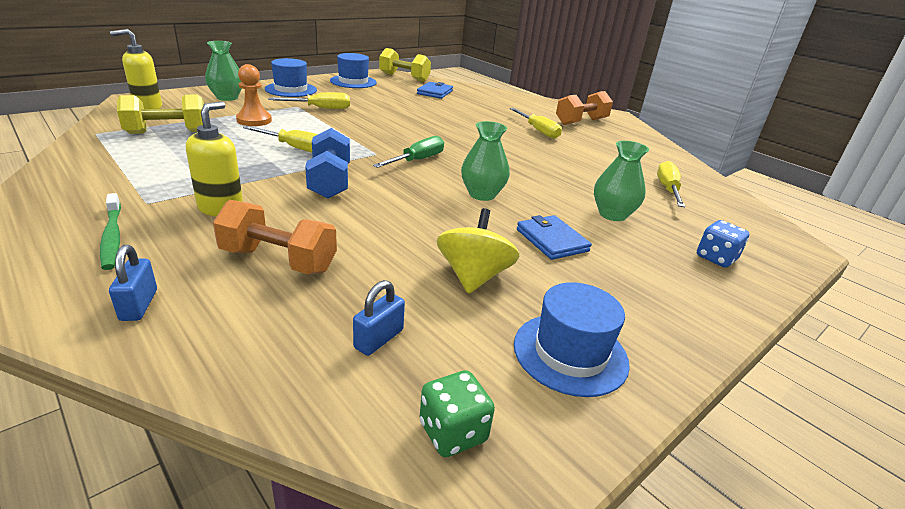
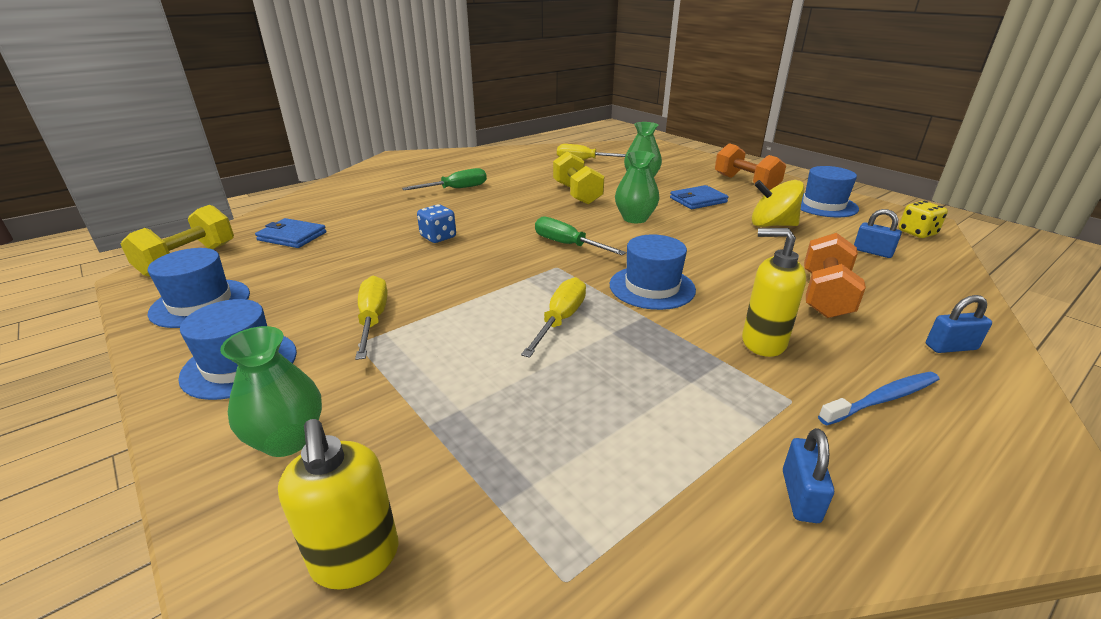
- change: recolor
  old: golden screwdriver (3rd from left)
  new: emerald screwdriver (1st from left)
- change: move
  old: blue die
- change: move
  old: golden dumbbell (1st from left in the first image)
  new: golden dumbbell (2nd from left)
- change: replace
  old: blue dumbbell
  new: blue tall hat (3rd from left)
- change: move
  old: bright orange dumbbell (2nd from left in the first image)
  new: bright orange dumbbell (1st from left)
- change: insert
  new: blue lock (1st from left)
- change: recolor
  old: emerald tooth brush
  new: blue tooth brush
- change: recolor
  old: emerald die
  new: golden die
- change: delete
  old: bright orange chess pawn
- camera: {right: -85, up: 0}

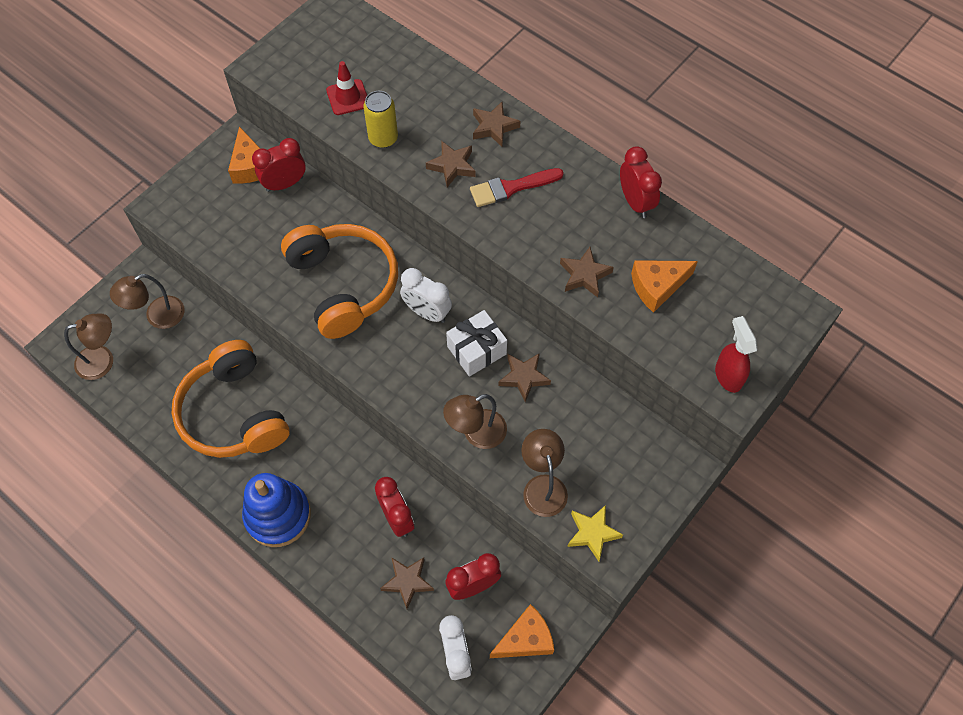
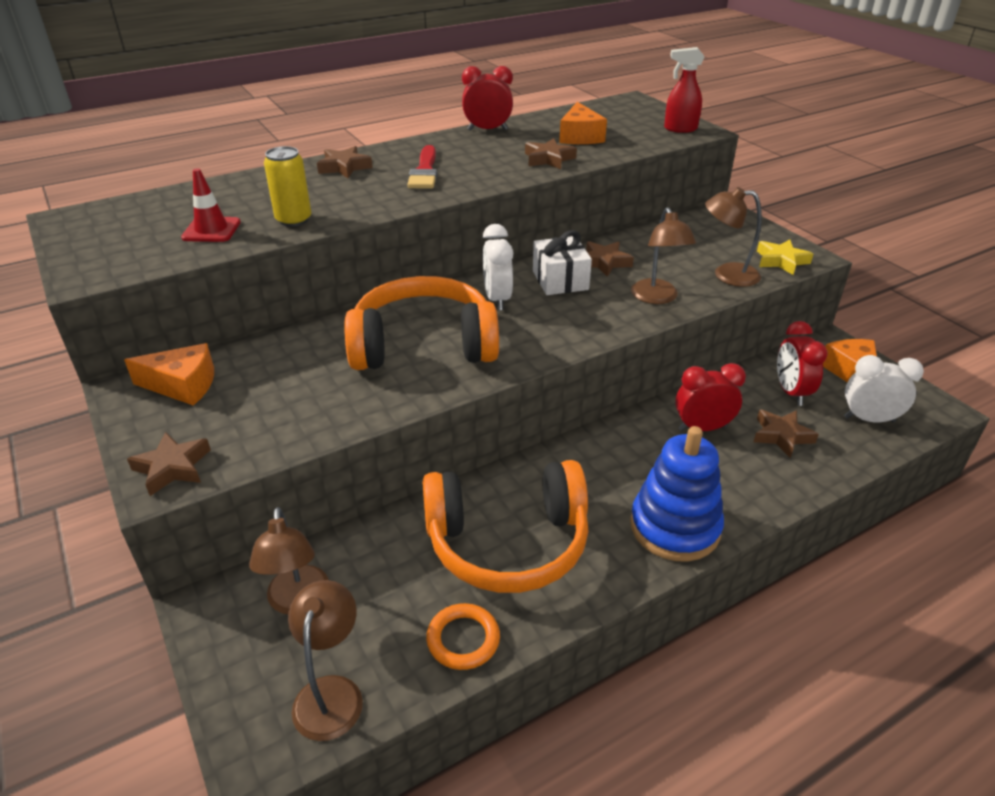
- change: move
  old: dark brown five-pointed star (2nd from left in the first image)
  new: dark brown five-pointed star (1st from left)
- change: insert
  new: bright orange hoop
- change: rotate
  old: pure white clock (1st from left)
  degrees: 120
- change: delete
  old: crimson clock (1st from left)
- camera: {right: -70, up: -25}

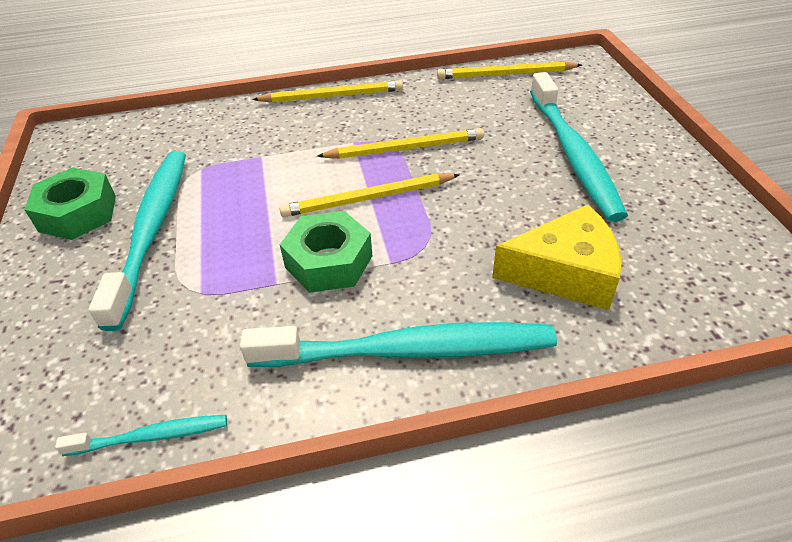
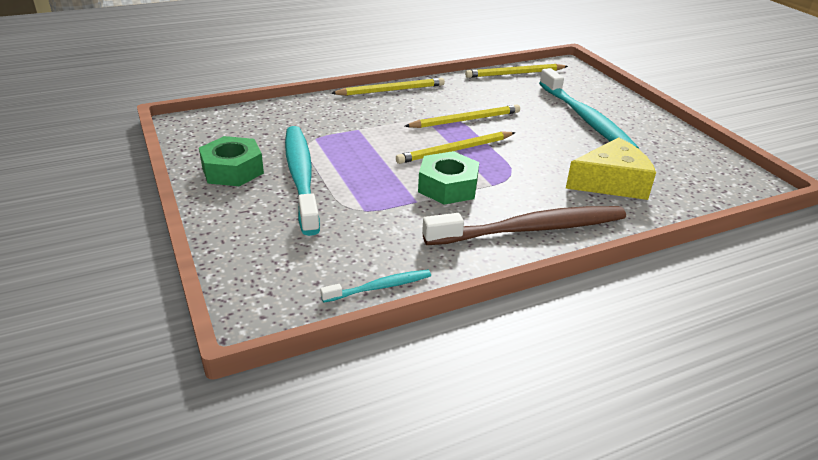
- change: recolor
  old: turquoise tooth brush (3rd from left)
  new: dark brown tooth brush
- camera: {right: -15, up: -10}

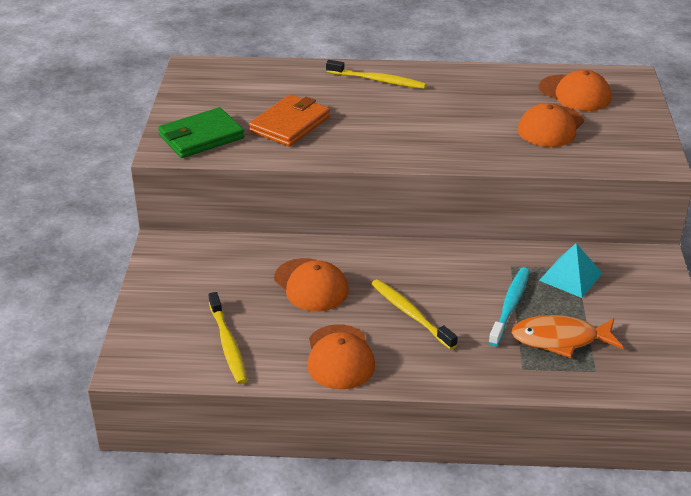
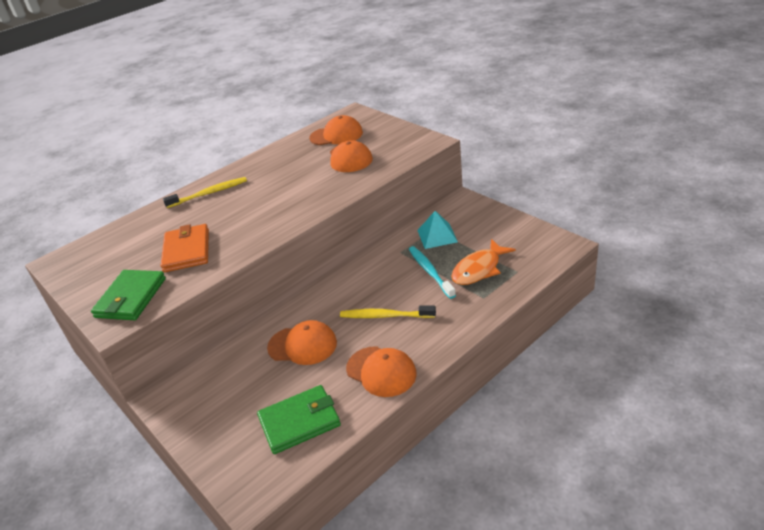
- change: replace
  old: golden tooth brush (1st from left)
  new: emerald wallet (2nd from left)
- camera: {right: -40, up: 0}

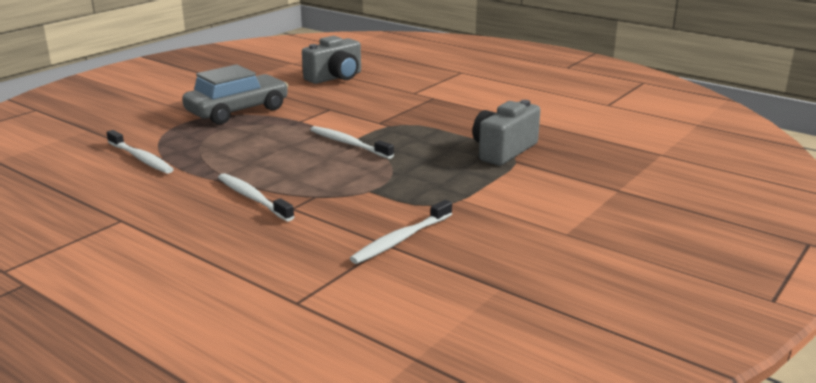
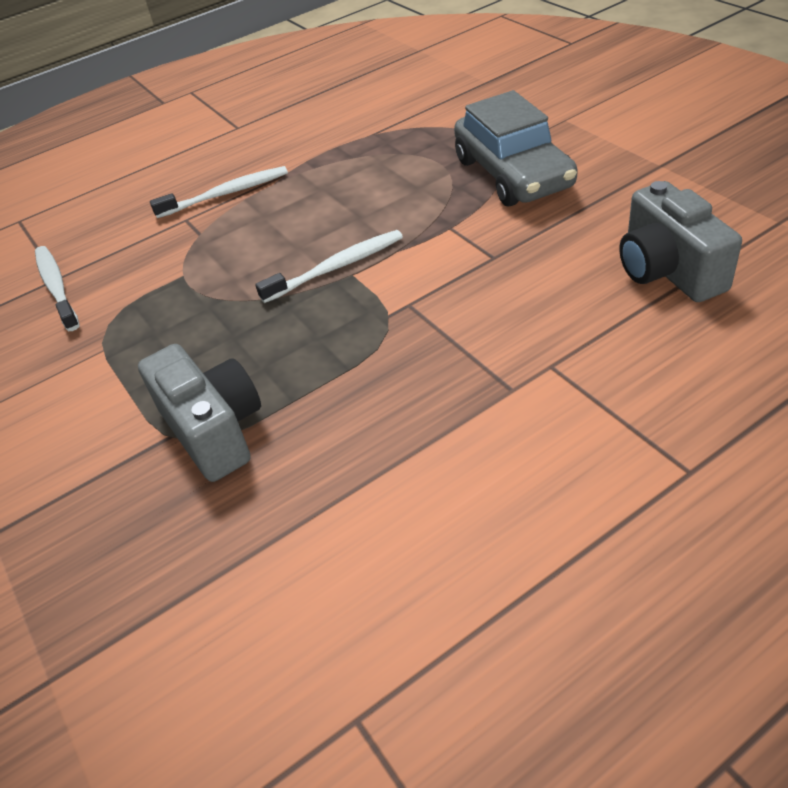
- change: delete
  old: pure white tooth brush (1st from left)
- camera: {right: 115, up: 20}

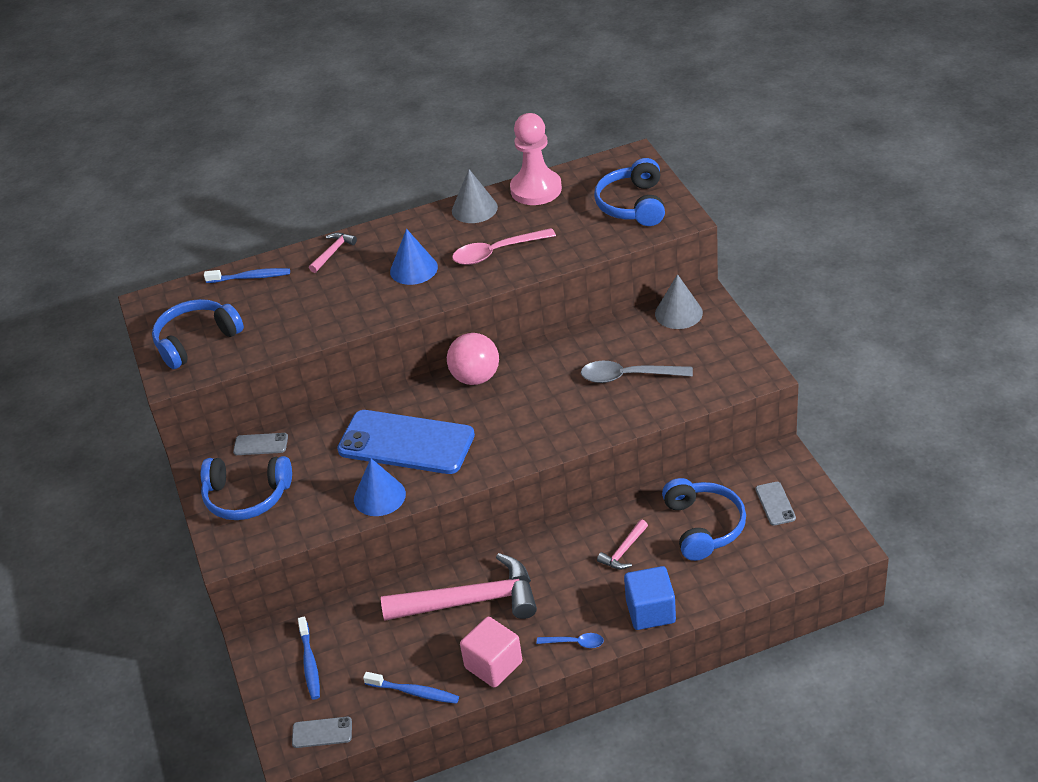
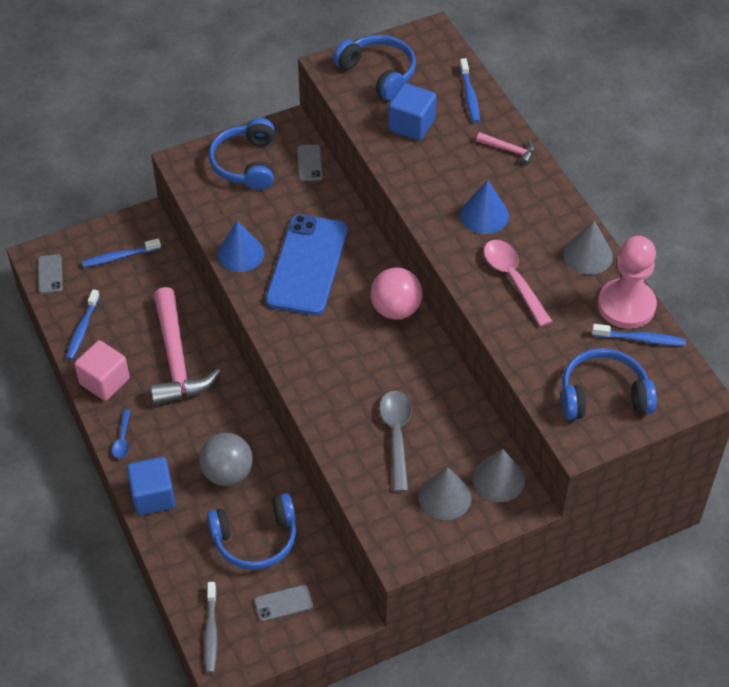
- change: replace
  old: pink carpenter's hammer (3rd from left)
  new: gray ball
- change: insert
  new: gray tooth brush
- change: insert
  new: blue cube (2nd from left)
- change: insert
  new: gray solid cone (1st from left)
- change: insert
  new: blue tooth brush (4th from left)
- camera: {right: 80, up: 10}

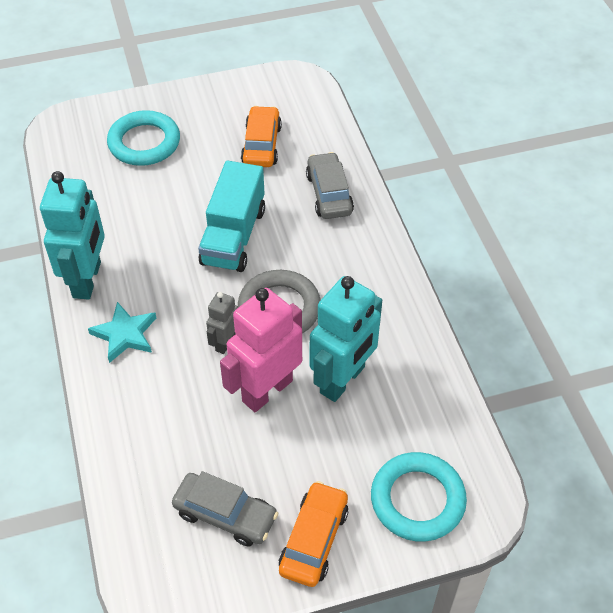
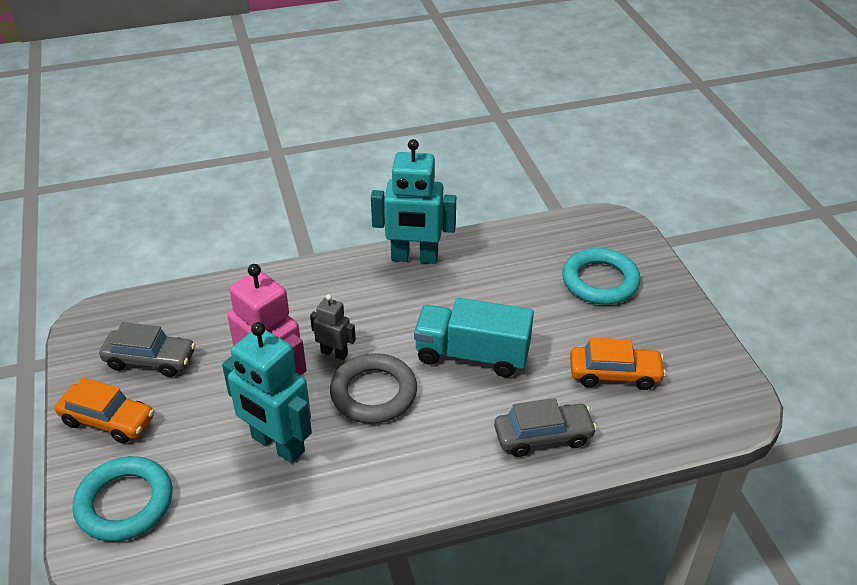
- change: rotate
  old: gray toy car (1st from left)
  degrees: -105
- change: delete
  old: turquoise five-pointed star
- camera: {right: 90, up: -10}

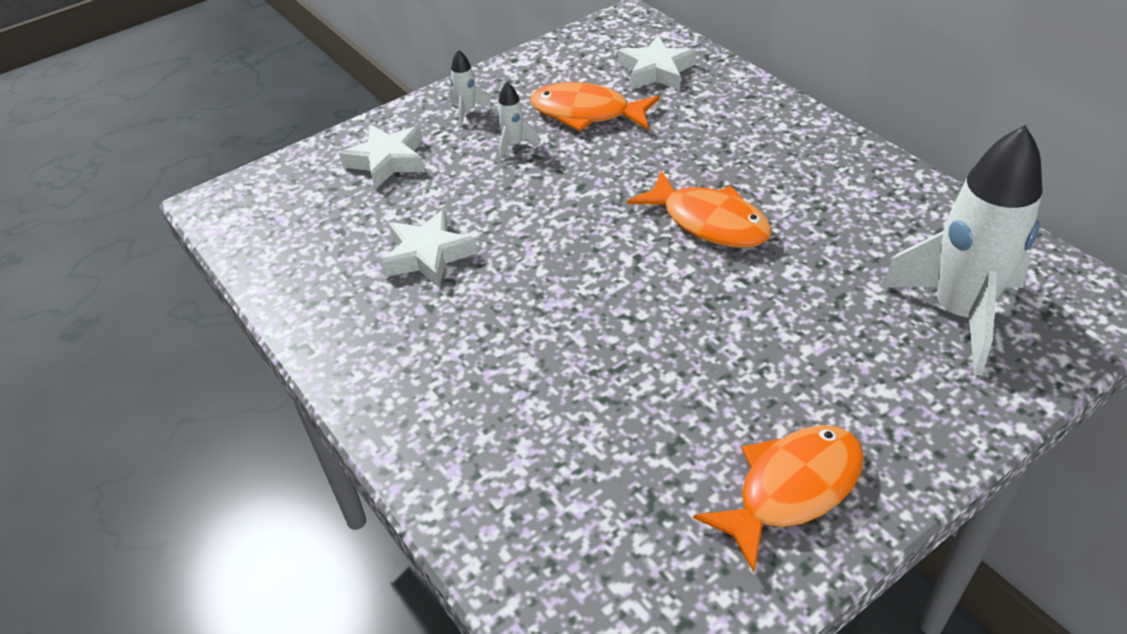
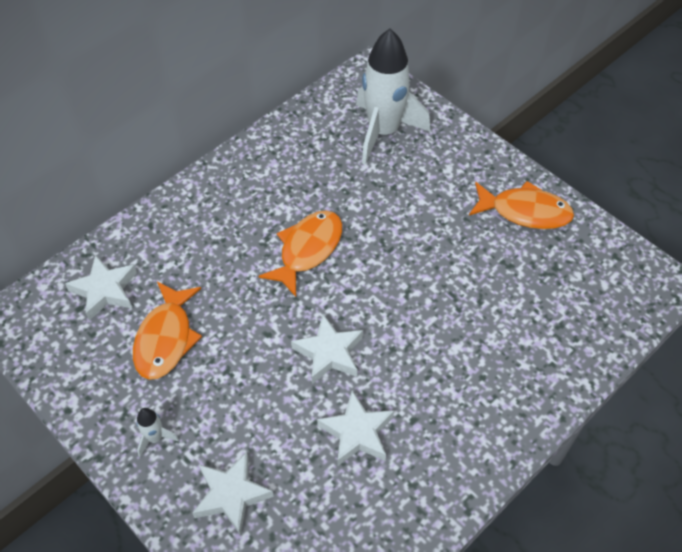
- change: insert
  new: pure white five-pointed star (3rd from left)
- change: rotate
  old: bright orange fish (3rd from left)
  degrees: 150
- change: delete
  old: pure white toy rocket (2nd from left)
- camera: {right: -100, up: 10}

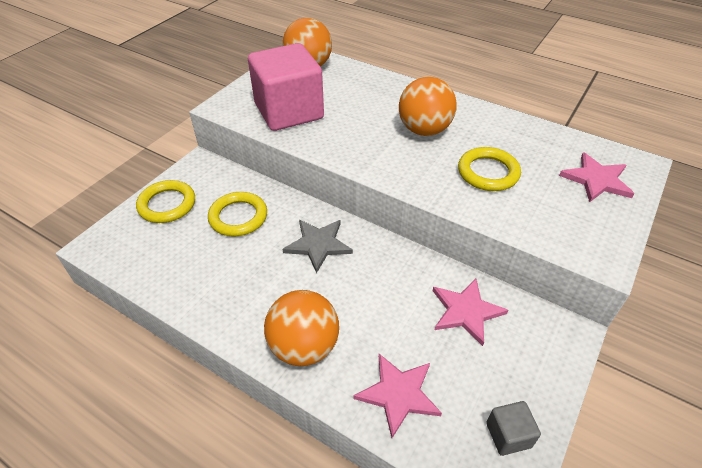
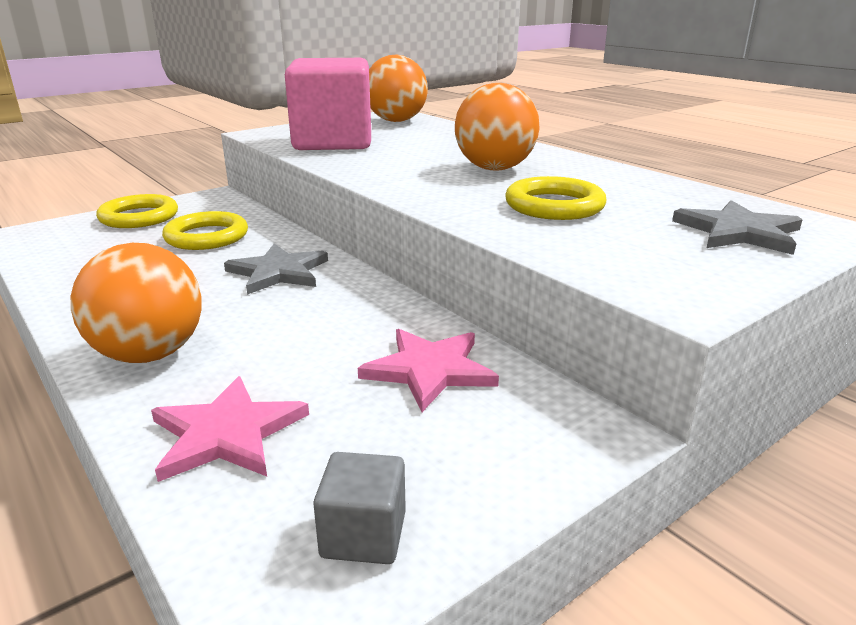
- change: recolor
  old: pink five-pointed star (3rd from left)
  new: gray five-pointed star (2nd from left)
- camera: {right: 20, up: -20}

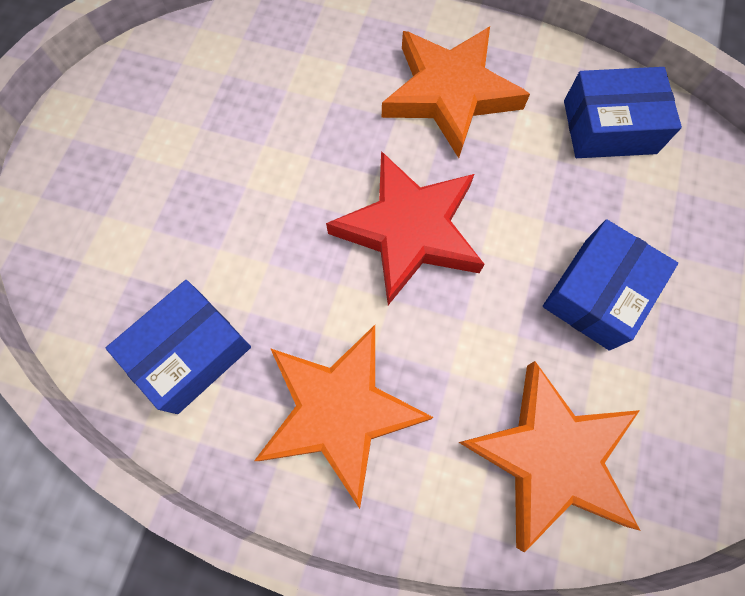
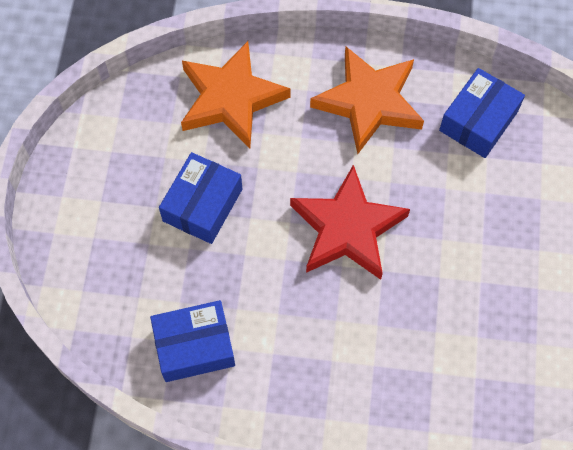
- change: delete
  old: bright orange five-pointed star (2nd from left)
- camera: {right: 170, up: -5}

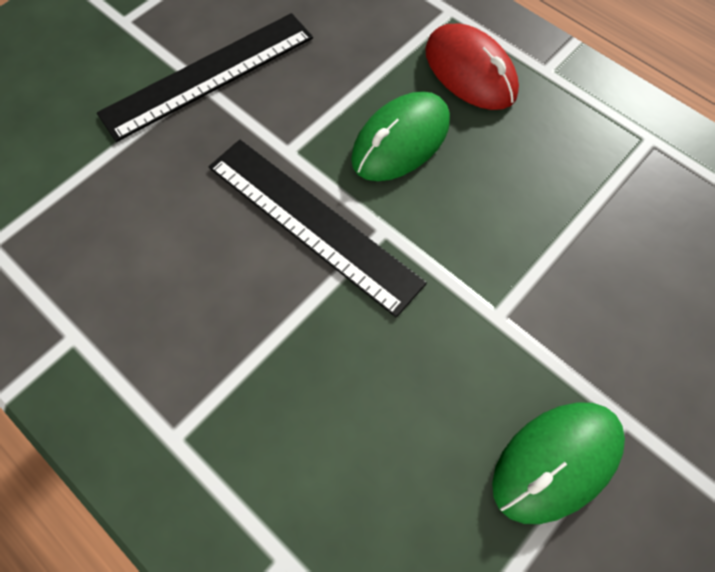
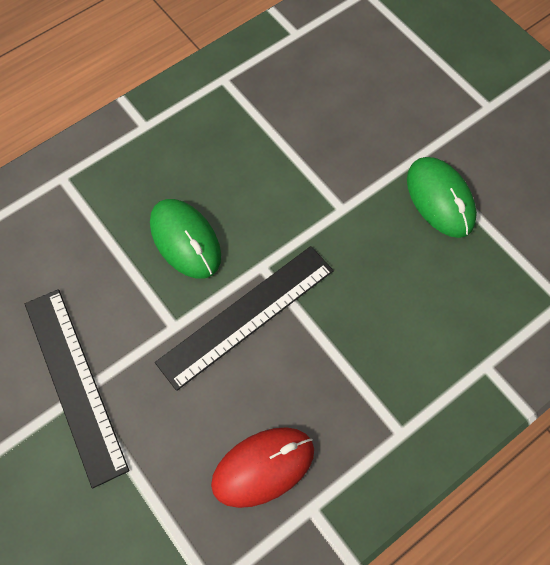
- change: move
  old: crimson PC mouse
- camera: {right: -80, up: 0}

